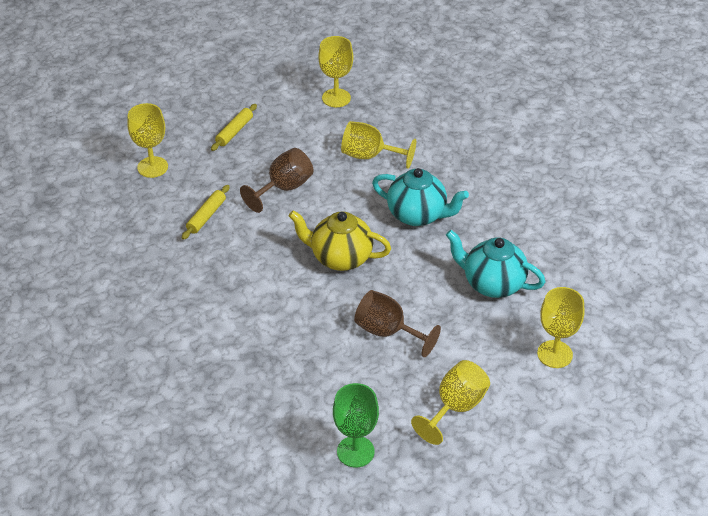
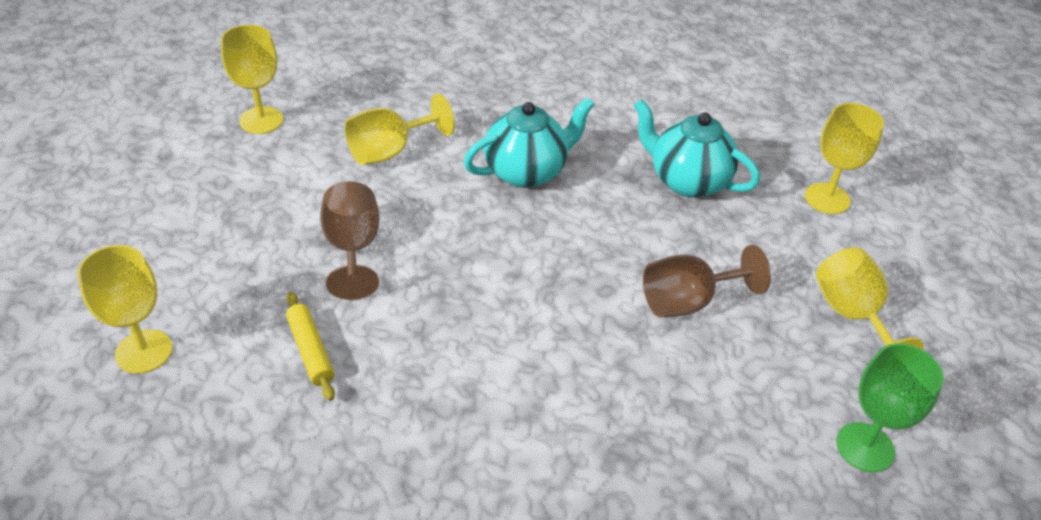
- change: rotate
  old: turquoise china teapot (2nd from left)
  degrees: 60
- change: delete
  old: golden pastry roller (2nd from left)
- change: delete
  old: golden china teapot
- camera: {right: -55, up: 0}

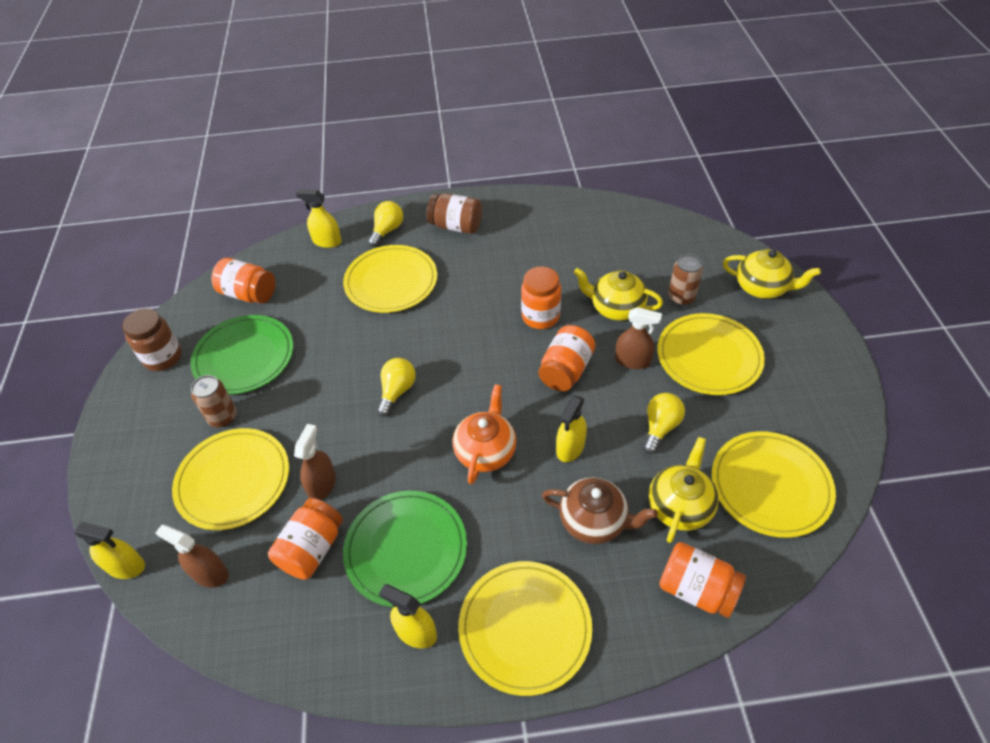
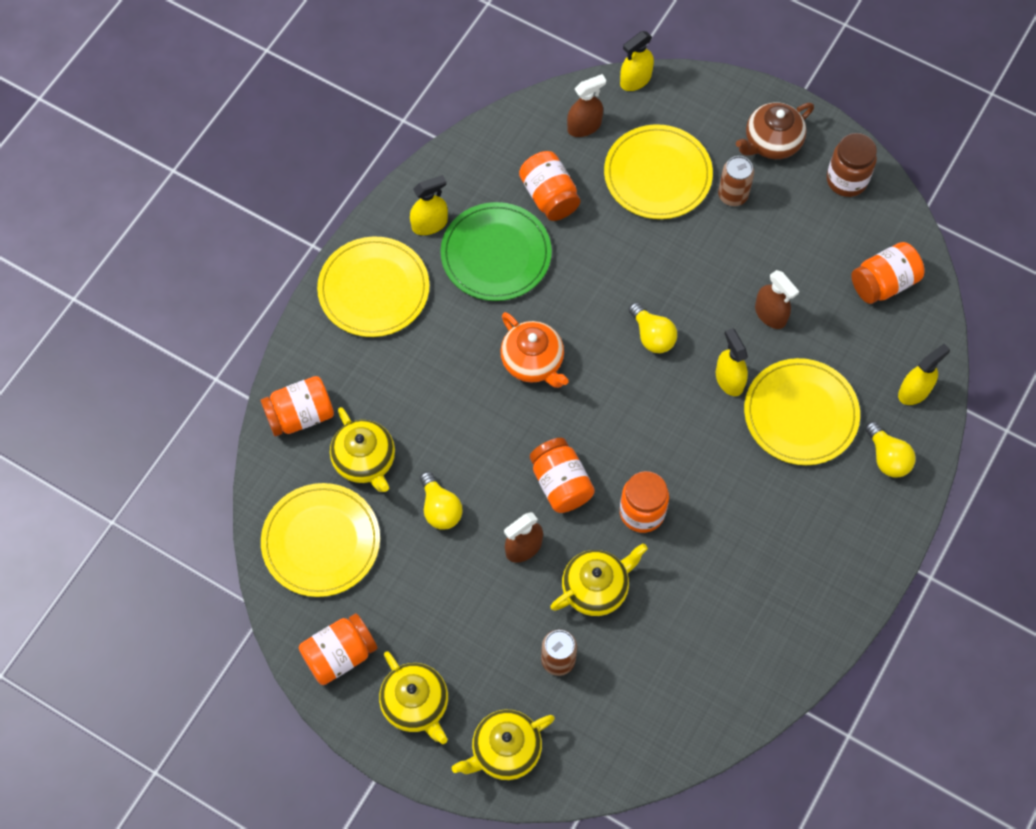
- change: insert
  new: bright orange jar (2nd from left)
- change: insert
  new: golden china teapot (2nd from left)
- change: move
  old: golden spray bottle (4th from left in the first image)
  new: golden spray bottle (3rd from left)
- change: move
  old: dark brown china teapot
- change: move
  old: dark brown spray bottle (2nd from left in the first image)
  new: dark brown spray bottle (3rd from left)
- change: delete
  old: emerald flat dish (1st from left)
- change: delete
  old: dark brown jar (2nd from left)
- change: delete
  old: golden flat dish (4th from left)
- camera: {right: 125, up: 15}

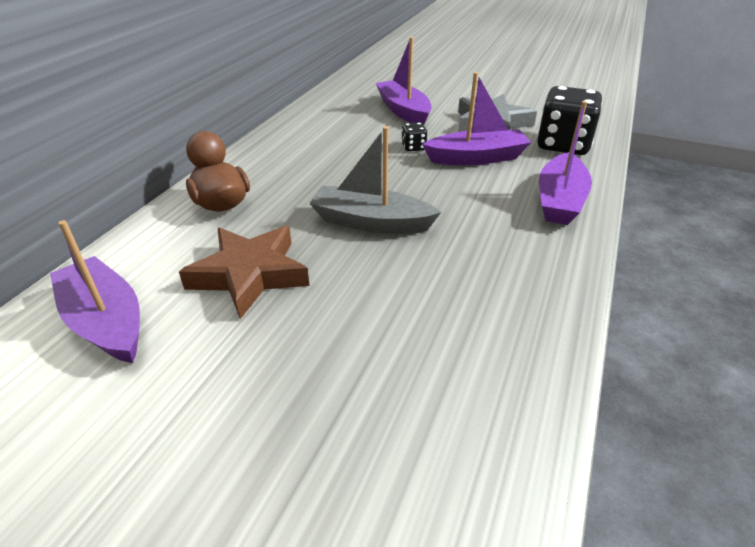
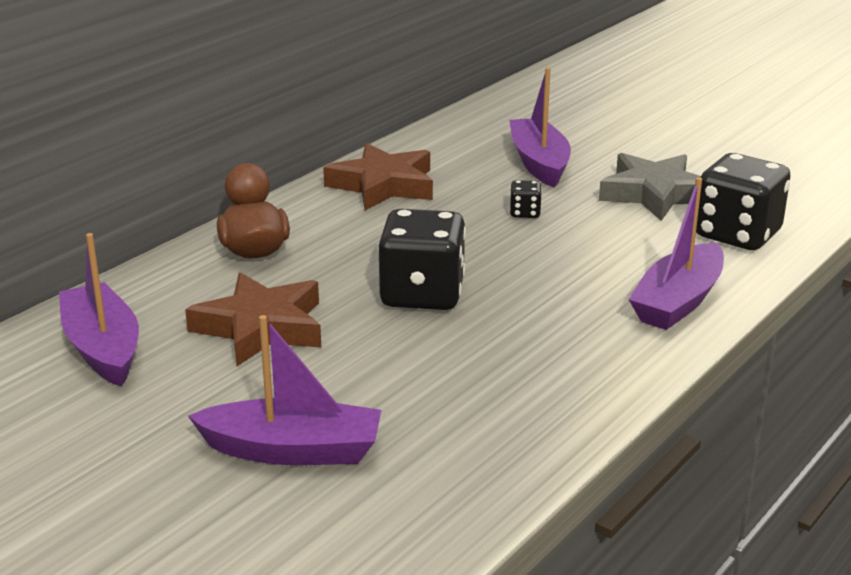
- change: move
  old: royal purple sailboat (3rd from left in the first image)
  new: royal purple sailboat (2nd from left)
- change: insert
  new: dark brown five-pointed star (2nd from left)
- change: replace
  old: gray sailboat
  new: jet-black die (1st from left)
- camera: {right: 15, up: -10}

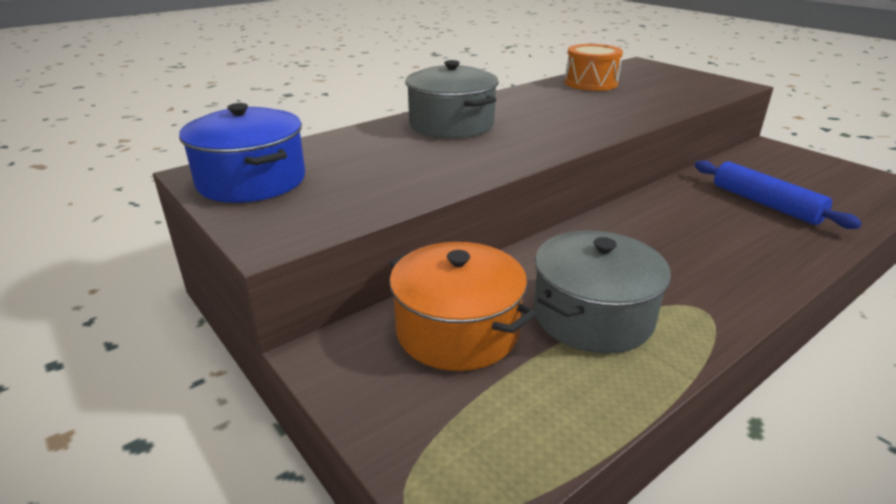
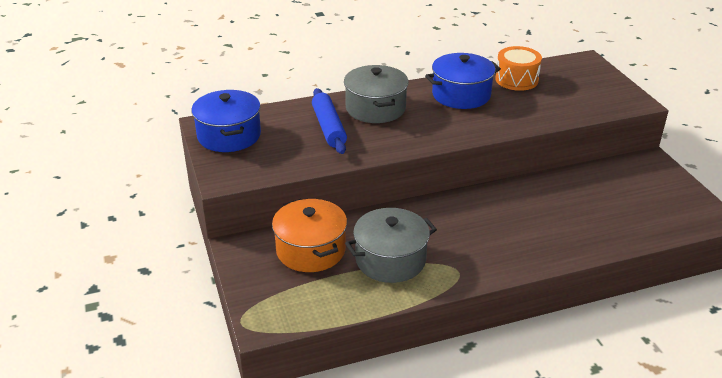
- change: move
  old: blue pastry roller
- change: insert
  new: blue cooking pot (2nd from left)
- camera: {right: 20, up: 5}

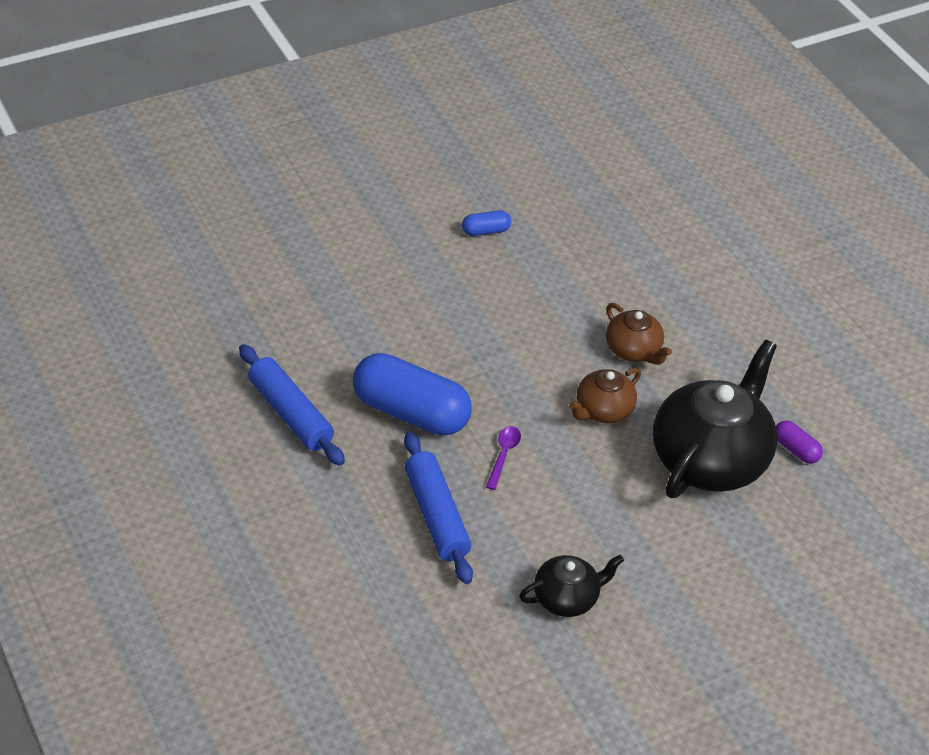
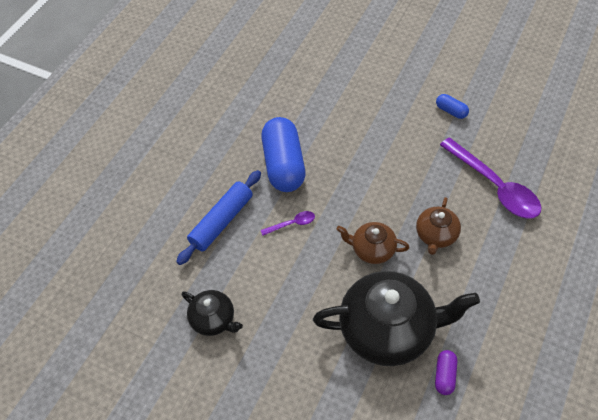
- change: insert
  new: royal purple teaspoon (2nd from left)
- change: delete
  old: blue pastry roller (1st from left)
- camera: {right: 60, up: 10}

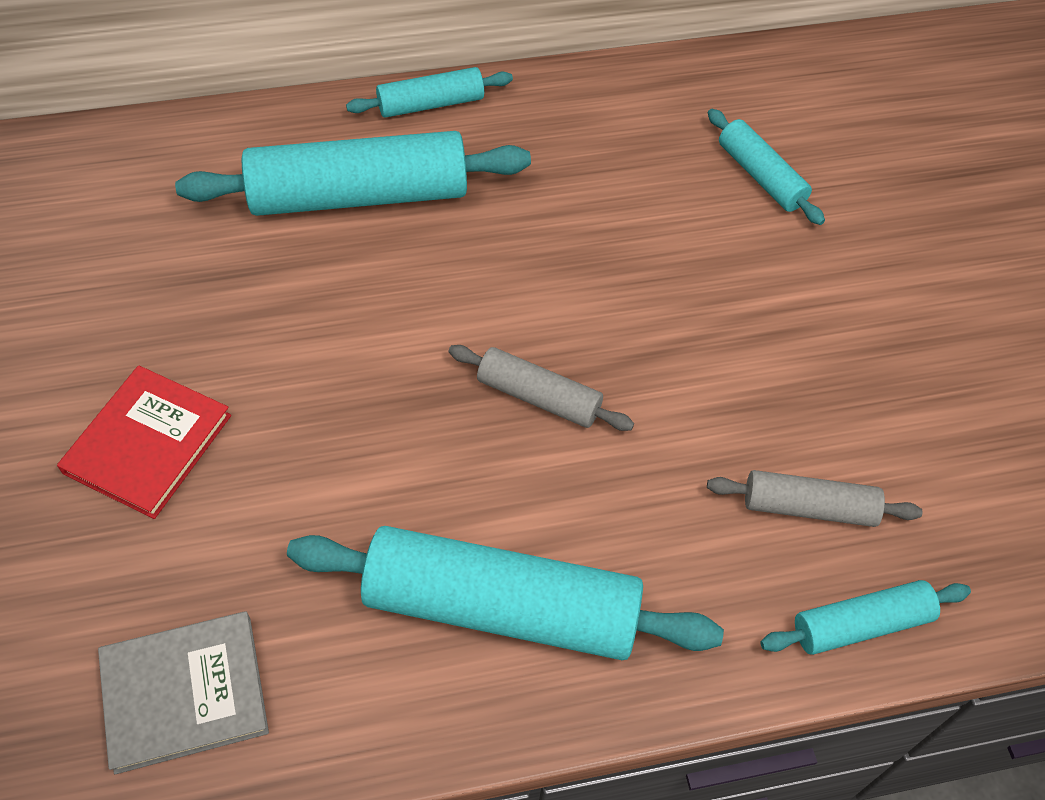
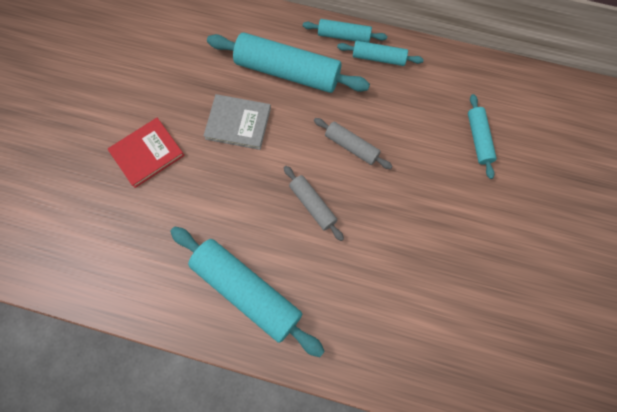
- change: move
  old: gray hardback
- change: move
  old: gray pastry roller (2nd from left)
- change: move
  old: turquoise pastry roller (5th from left in the first image)
  new: turquoise pastry roller (4th from left)
- camera: {right: 30, up: 15}

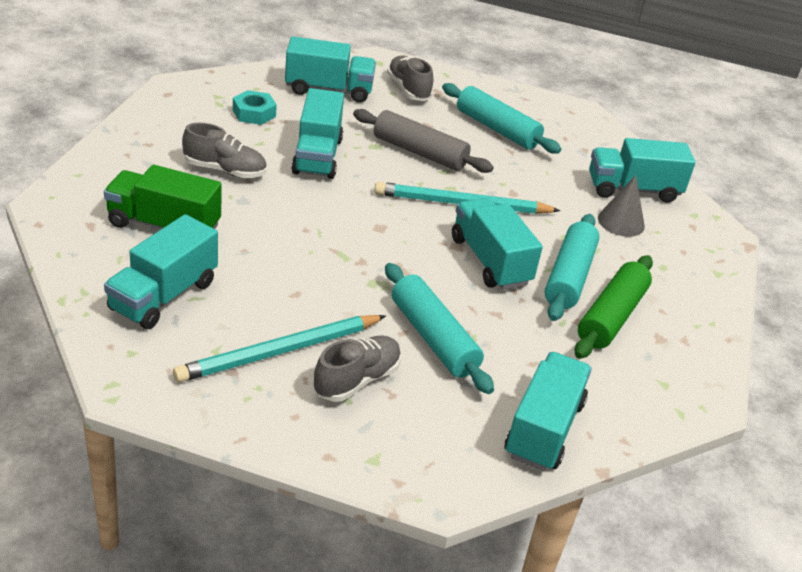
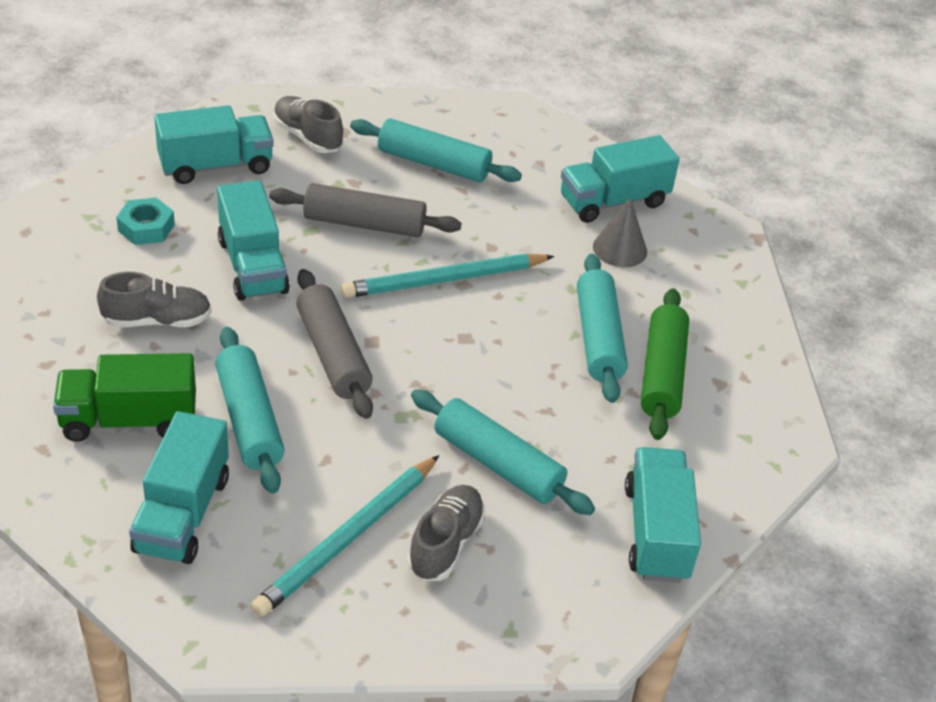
- change: insert
  new: turquoise pastry roller (1st from left)
- change: insert
  new: gray pastry roller (1st from left)
- change: delete
  old: turquoise toy truck (4th from left)
- camera: {right: -20, up: 5}

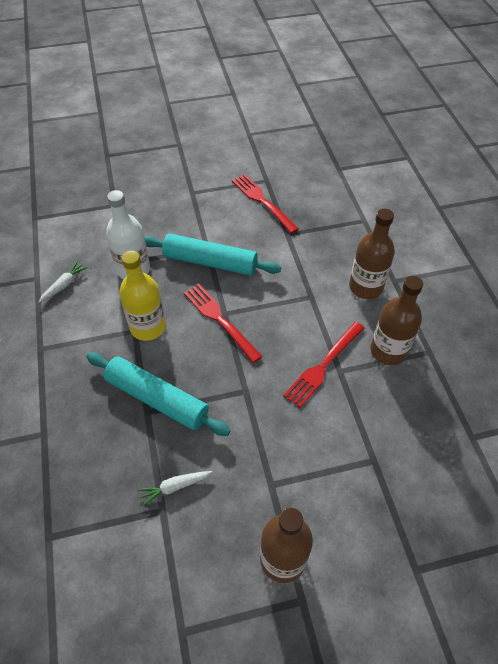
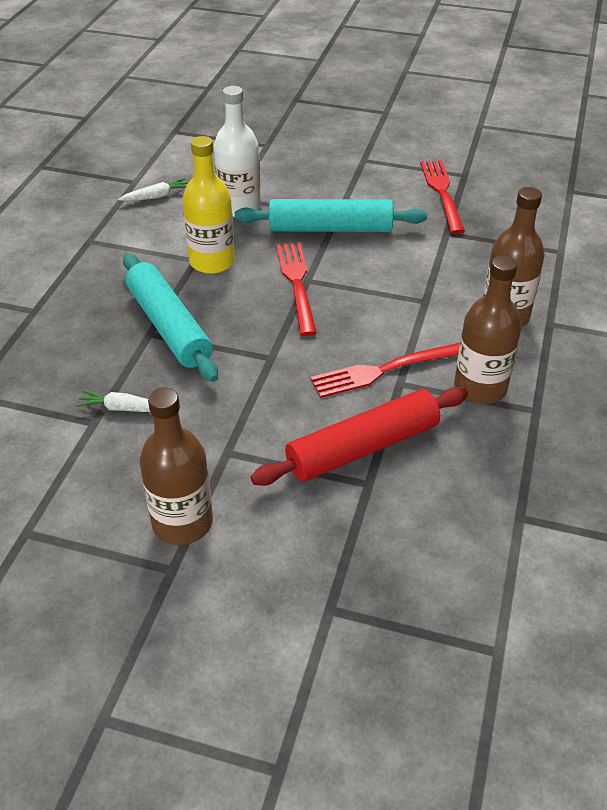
- change: rotate
  old: turquoise pastry roller (2nd from left)
  degrees: -45
- change: insert
  new: crimson pastry roller
- camera: {right: 30, up: -10}

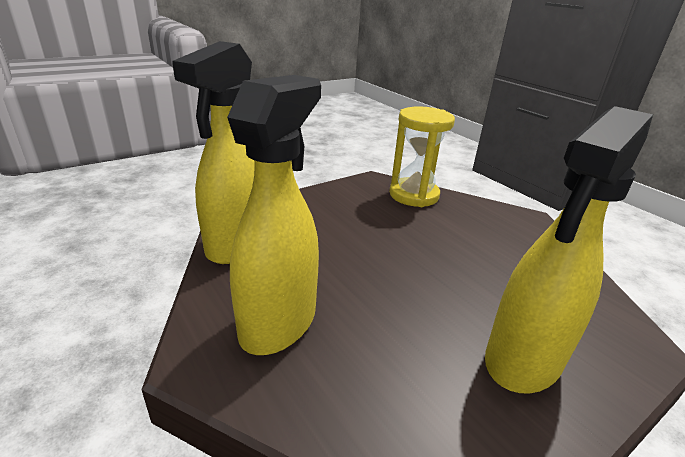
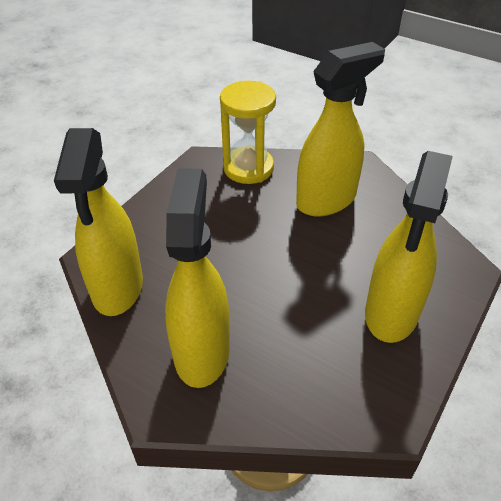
- change: insert
  new: golden spray bottle (3rd from left)
- camera: {right: -20, up: 15}

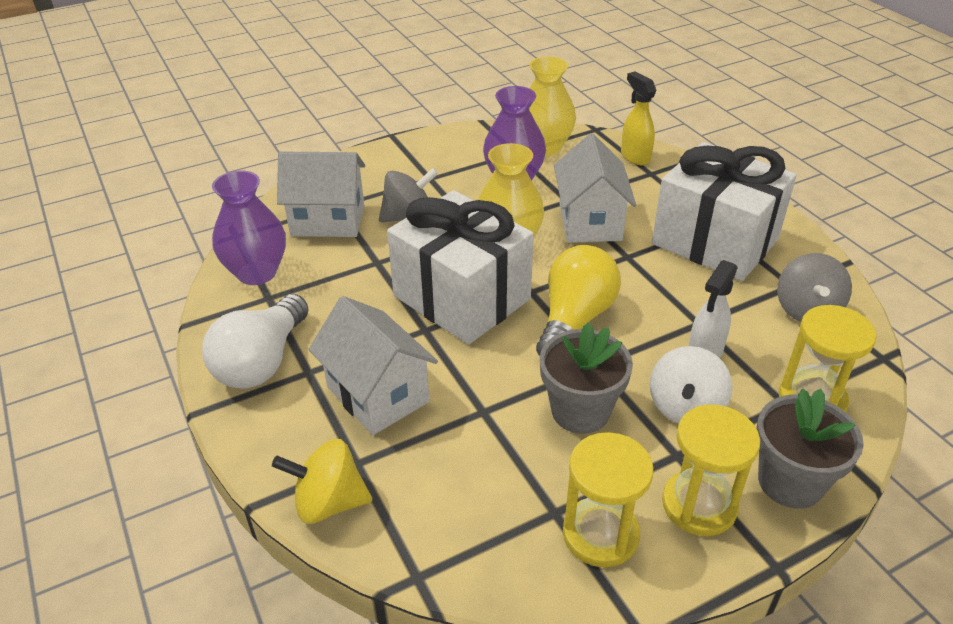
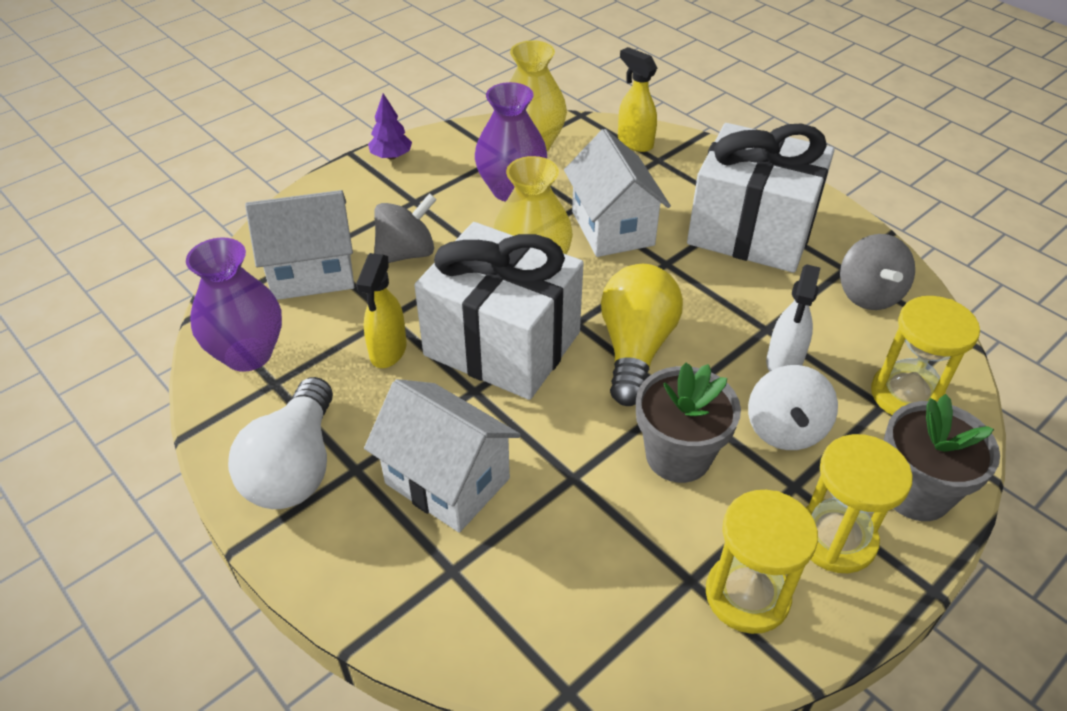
- change: insert
  new: golden spray bottle (1st from left)
- change: insert
  new: royal purple toy tree
- change: delete
  old: golden toy top
- camera: {right: -15, up: 5}

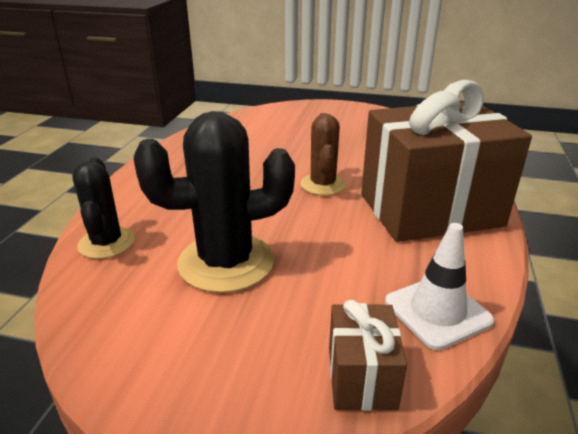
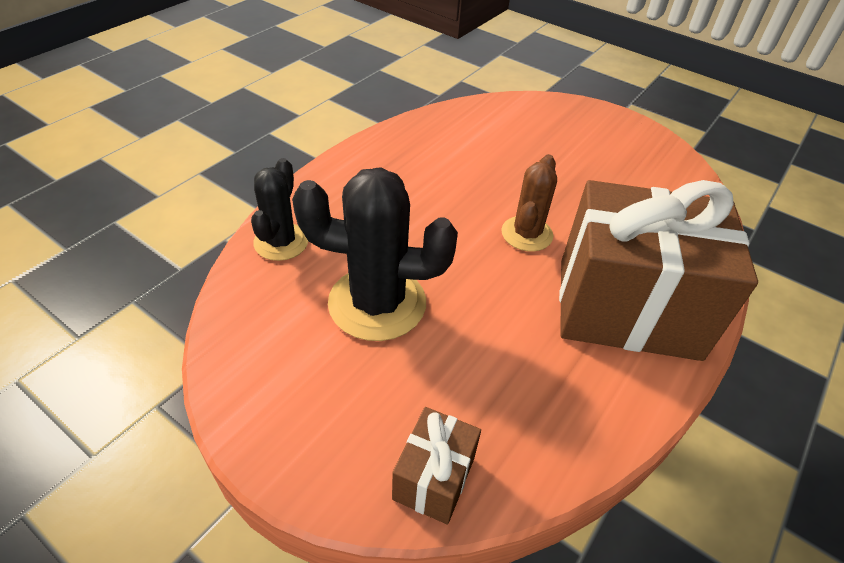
- change: delete
  old: pure white traffic cone
- camera: {right: 20, up: 15}

